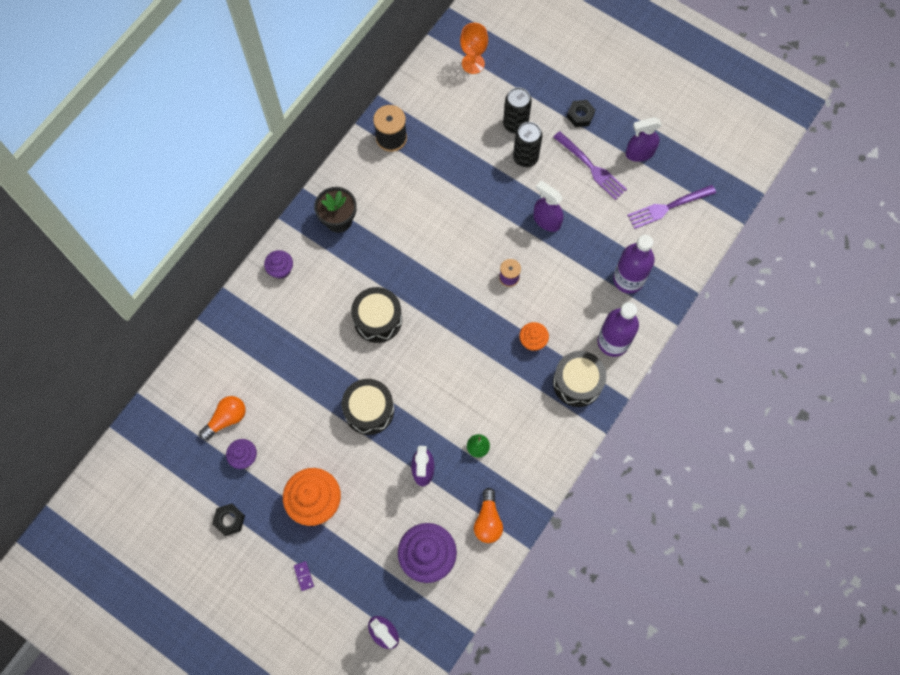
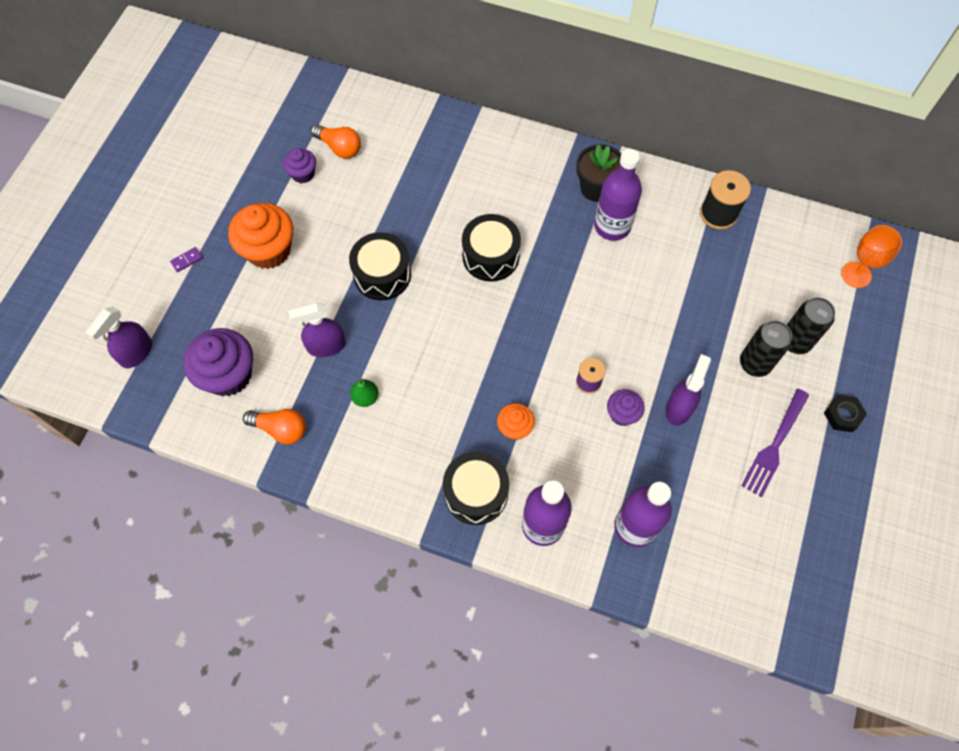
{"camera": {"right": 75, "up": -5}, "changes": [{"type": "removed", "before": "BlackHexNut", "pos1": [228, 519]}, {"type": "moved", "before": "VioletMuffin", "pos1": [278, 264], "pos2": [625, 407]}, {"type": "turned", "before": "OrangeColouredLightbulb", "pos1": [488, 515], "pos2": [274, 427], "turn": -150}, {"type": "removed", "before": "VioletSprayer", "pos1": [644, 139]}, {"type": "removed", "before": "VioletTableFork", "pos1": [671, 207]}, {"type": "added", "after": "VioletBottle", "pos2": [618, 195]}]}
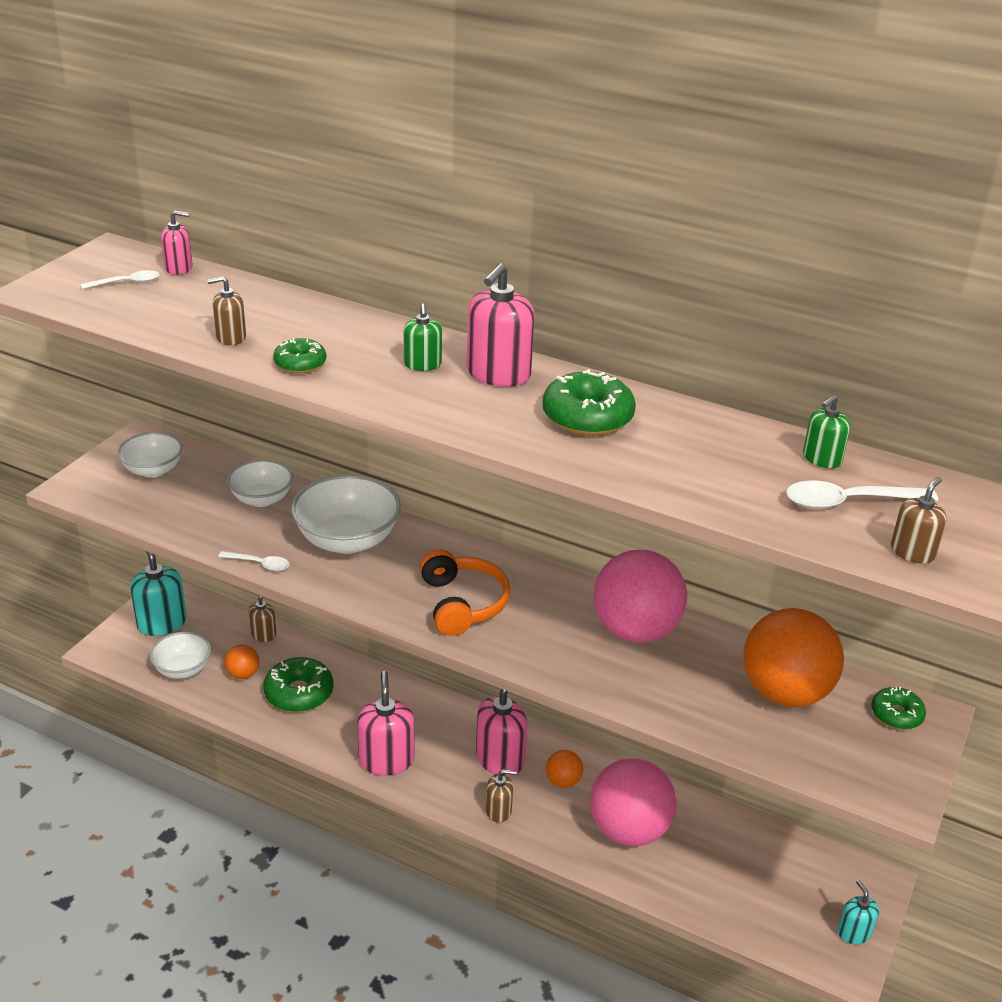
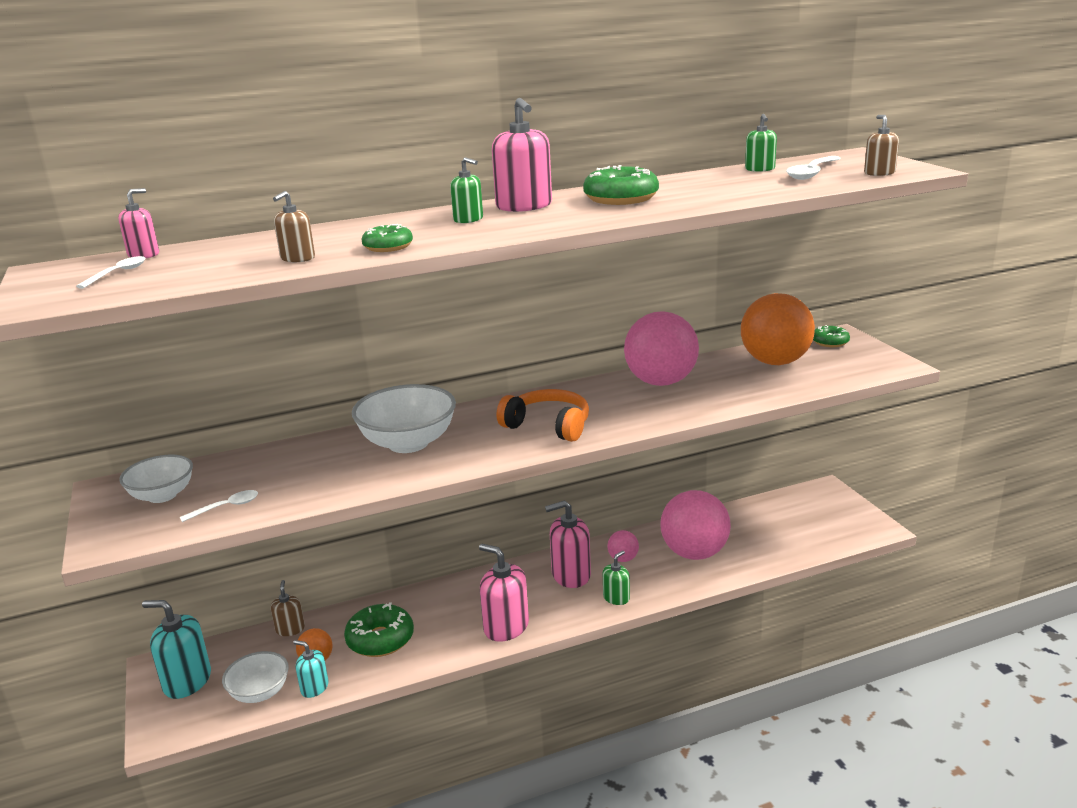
{"camera": {"right": -45, "up": -10}, "changes": [{"type": "moved", "before": "WhiteTeaspoon", "pos1": [254, 561], "pos2": [219, 506]}, {"type": "removed", "before": "WhiteDeepDish", "pos1": [260, 483]}, {"type": "turned", "before": "RosePinkSoapPump", "pos1": [501, 733], "pos2": [568, 544], "turn": -105}, {"type": "recoloured", "before": "DarkBrownSoapPump", "after": "GreenSoapPump", "pos1": [501, 796], "pos2": [616, 578]}, {"type": "recoloured", "before": "OrangeColouredPlayBall", "after": "RosePinkPlayBall", "pos1": [564, 769], "pos2": [623, 546]}, {"type": "moved", "before": "TealSoapPump", "pos1": [858, 912], "pos2": [311, 669]}]}
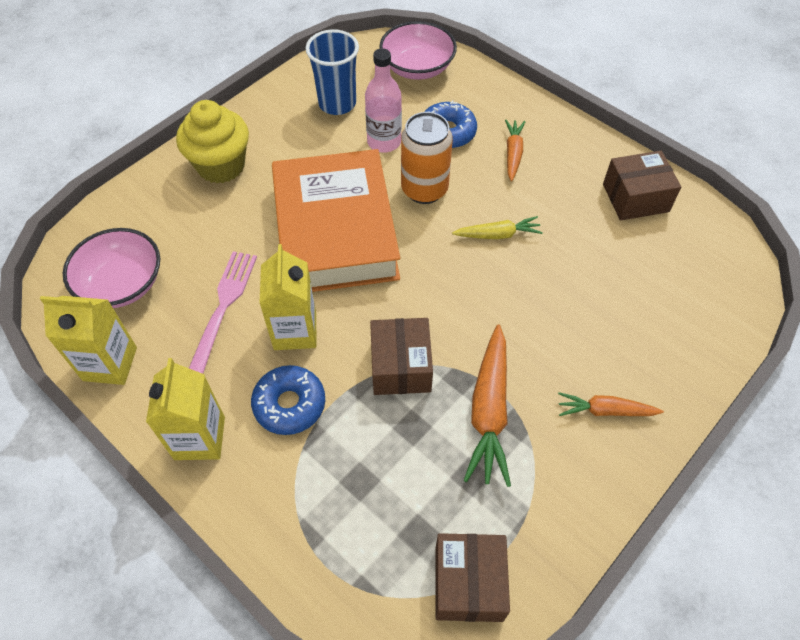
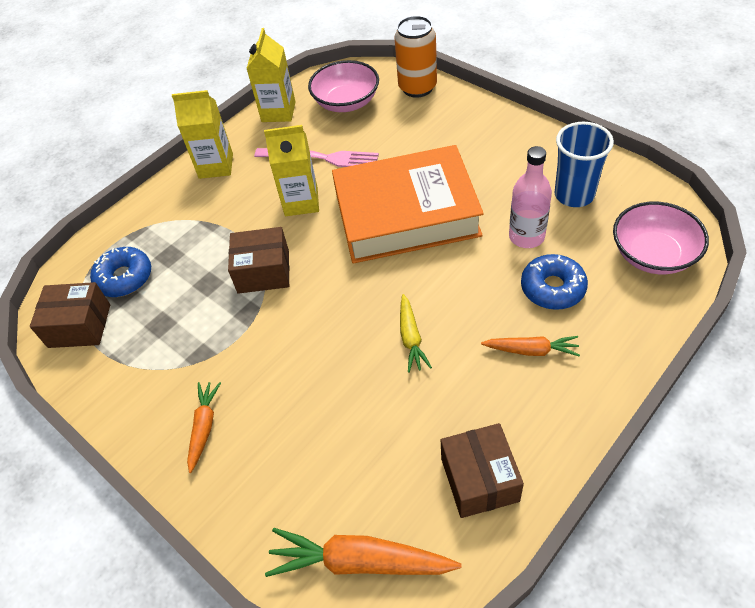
{"camera": {"right": 95, "up": -5}, "changes": [{"type": "removed", "before": "BrightYellowMuffin", "pos1": [212, 141]}, {"type": "moved", "before": "RoyalBlueGlazedDonut", "pos1": [288, 400], "pos2": [120, 272]}, {"type": "moved", "before": "OrangeColouredTin", "pos1": [427, 158], "pos2": [415, 57]}, {"type": "moved", "before": "OrangeColouredToyCarrot", "pos1": [487, 405], "pos2": [363, 552]}]}
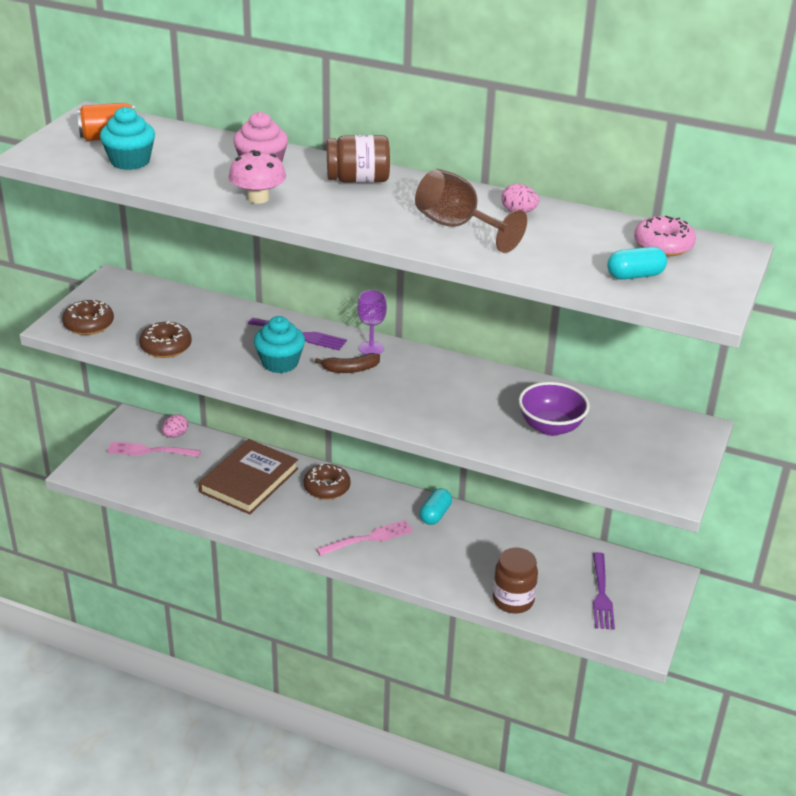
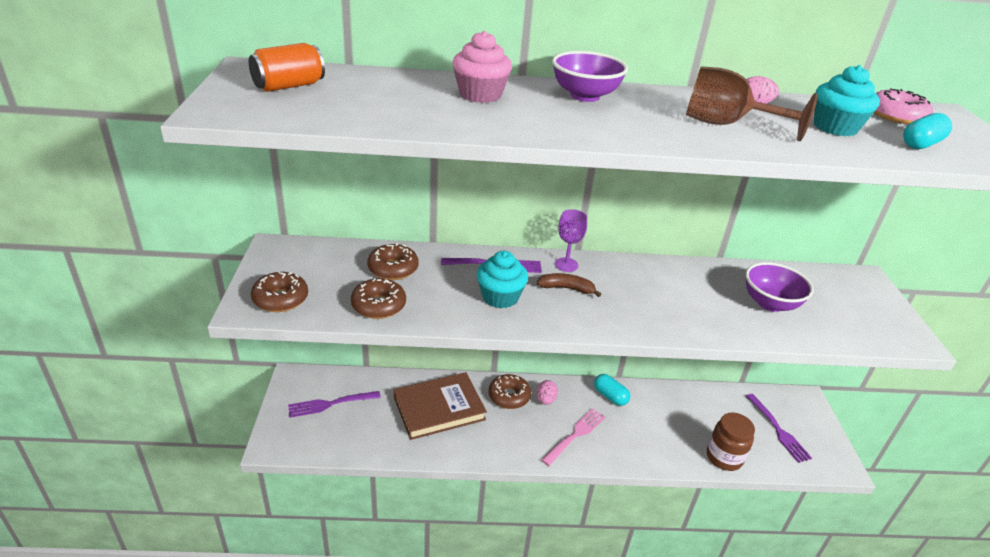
{"camera": {"right": -25, "up": 0}, "changes": [{"type": "moved", "before": "TealMuffin", "pos1": [127, 138], "pos2": [847, 100]}, {"type": "recoloured", "before": "RosePinkTableFork", "after": "VioletTableFork", "pos1": [154, 449], "pos2": [334, 404]}, {"type": "moved", "before": "RosePinkToyEgg", "pos1": [175, 426], "pos2": [547, 392]}, {"type": "turned", "before": "DarkBrownBook", "pos1": [248, 476], "pos2": [440, 406], "turn": 60}, {"type": "removed", "before": "RosePinkFungus", "pos1": [257, 177]}, {"type": "turned", "before": "DarkBrownToyBanana", "pos1": [347, 363], "pos2": [569, 285], "turn": -135}, {"type": "replaced", "before": "DarkBrownJamJar", "after": "VioletDeepDish", "pos1": [358, 159], "pos2": [590, 76]}, {"type": "turned", "before": "TealPill", "pos1": [436, 506], "pos2": [612, 390], "turn": -45}, {"type": "added", "after": "DarkBrownGlazedDonut", "pos2": [393, 261]}]}
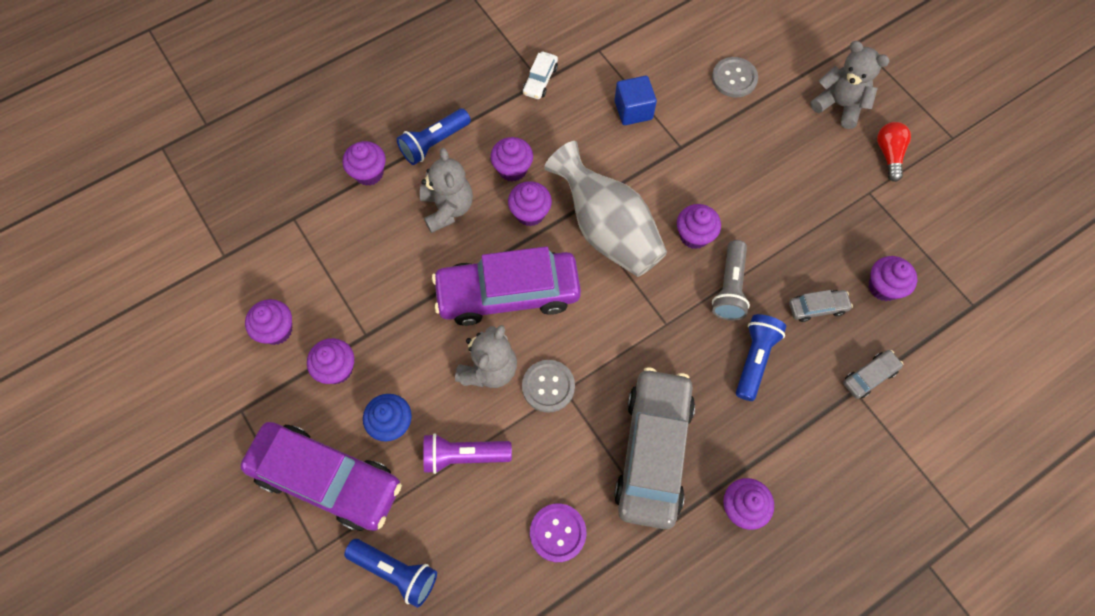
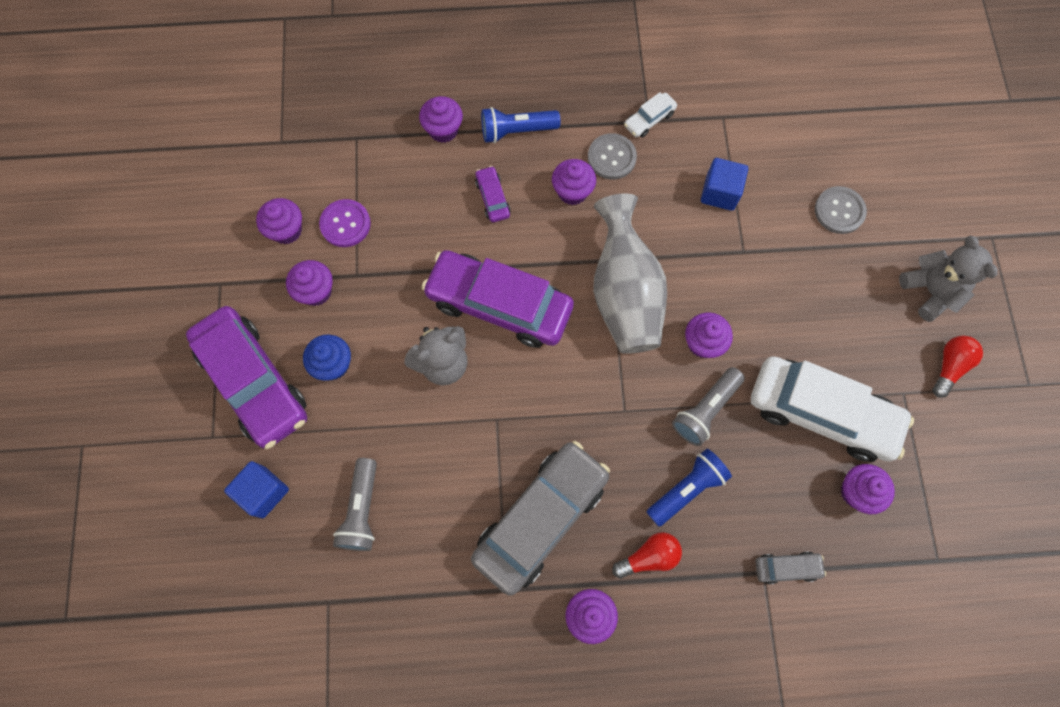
{"camera": {"right": 30, "up": 5}, "changes": [{"type": "replaced", "before": "RoyalBlueTorch", "after": "RoyalBlueBlock", "pos1": [390, 573], "pos2": [256, 489]}, {"type": "replaced", "before": "GrayTeddy", "after": "VioletAutomobile", "pos1": [446, 190], "pos2": [493, 194]}, {"type": "removed", "before": "VioletTorch", "pos1": [467, 453]}, {"type": "removed", "before": "VioletMuffin", "pos1": [530, 203]}, {"type": "moved", "before": "GraySewingButton", "pos1": [548, 386], "pos2": [612, 156]}, {"type": "moved", "before": "VioletSewingButton", "pos1": [558, 533], "pos2": [345, 223]}, {"type": "removed", "before": "GrayAutomobile", "pos1": [821, 306]}, {"type": "added", "after": "GrayTorch", "pos2": [355, 504]}, {"type": "added", "after": "RedLightbulb", "pos2": [647, 555]}, {"type": "added", "after": "WhiteAutomobile", "pos2": [832, 409]}]}
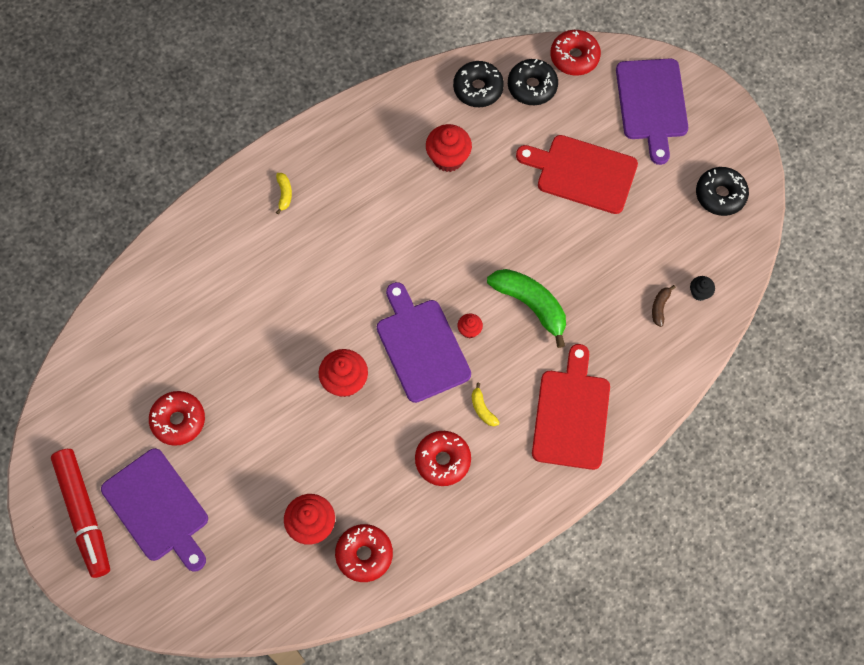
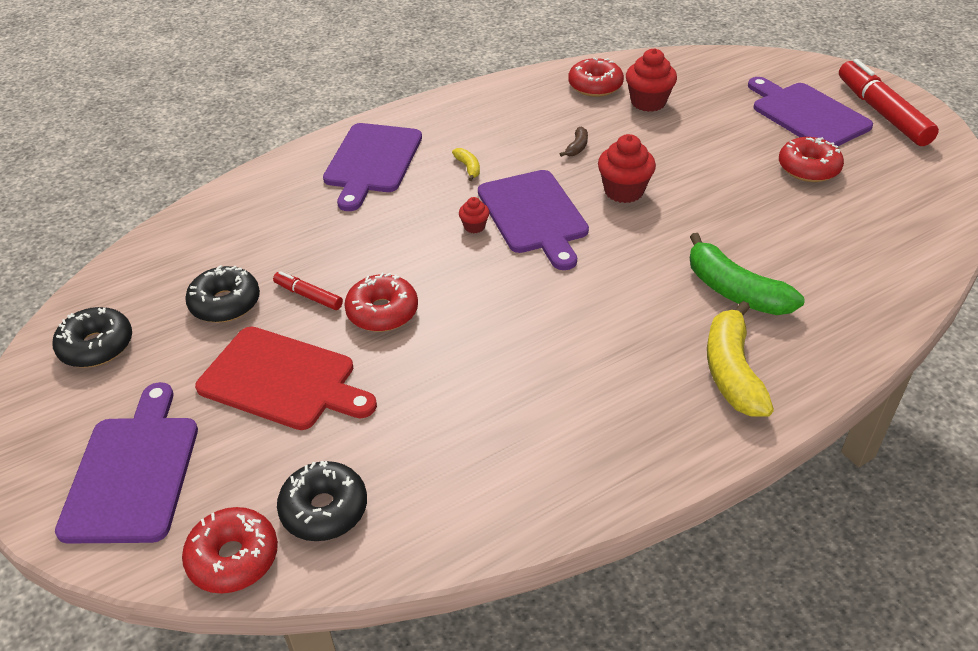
{"camera": {"right": -175, "up": -25}, "changes": [{"type": "resized", "before": "BrightYellowToyBanana", "pos1": [284, 193], "pos2": [740, 359], "scale": 2.21}, {"type": "moved", "before": "RedGlazedDonut", "pos1": [443, 458], "pos2": [381, 302]}, {"type": "removed", "before": "RedMuffin", "pos1": [449, 148]}, {"type": "moved", "before": "BlackGlazedDonut", "pos1": [478, 84], "pos2": [222, 294]}, {"type": "moved", "before": "GreenToyBanana", "pos1": [526, 308], "pos2": [747, 274]}, {"type": "recoloured", "before": "RedCuttingBoard", "after": "VioletCuttingBoard", "pos1": [571, 407], "pos2": [372, 167]}, {"type": "moved", "before": "DarkBrownToyBanana", "pos1": [664, 306], "pos2": [574, 142]}, {"type": "removed", "before": "BlackMuffin", "pos1": [702, 288]}, {"type": "added", "after": "RedMarker", "pos2": [308, 290]}]}
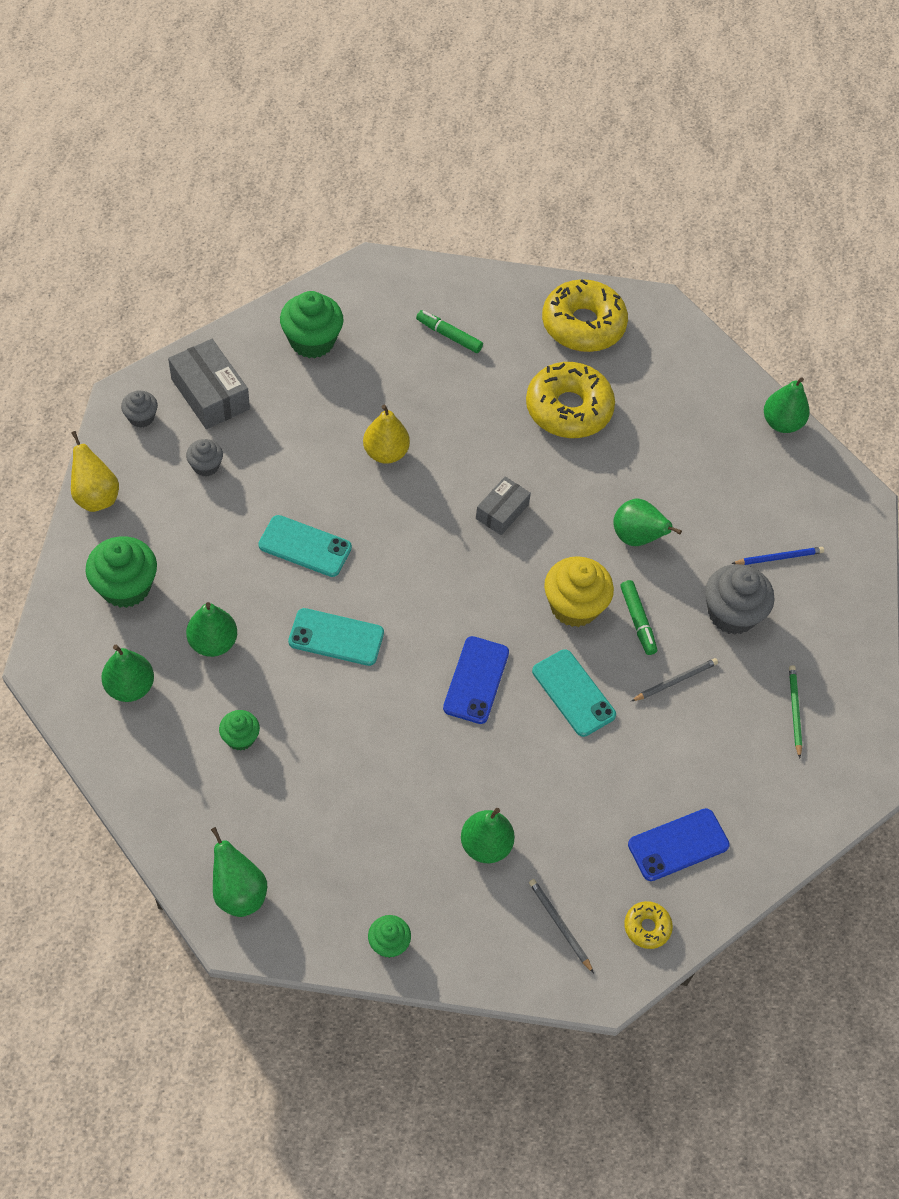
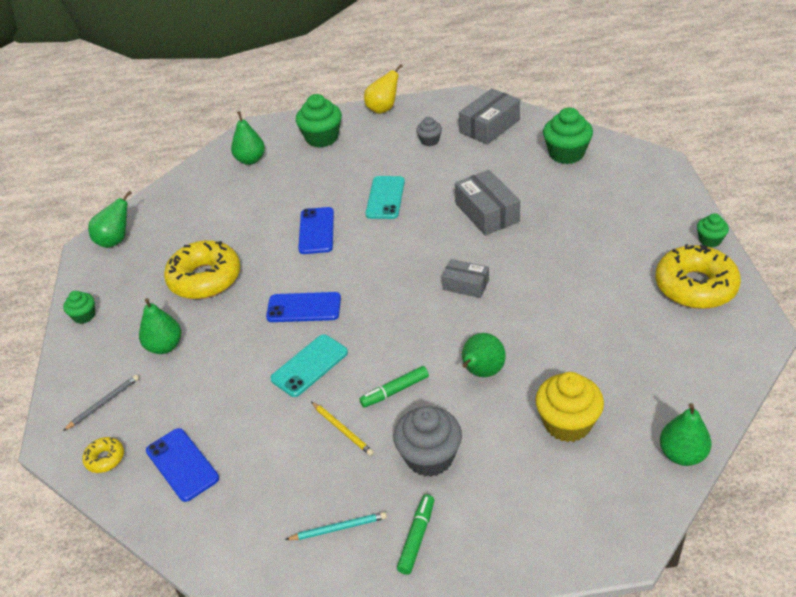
{"camera": {"right": 85, "up": -15}, "changes": [{"type": "removed", "before": "GrayMuffin", "pos1": [139, 409]}, {"type": "removed", "before": "GreenPearFruit", "pos1": [211, 629]}, {"type": "moved", "before": "GreenMuffin", "pos1": [239, 730], "pos2": [713, 230]}, {"type": "recoloured", "before": "TealPhone", "after": "RoyalBluePhone", "pos1": [336, 637], "pos2": [316, 230]}, {"type": "replaced", "before": "BrightYellowPearFruit", "after": "GrayParcel", "pos1": [386, 434], "pos2": [487, 203]}, {"type": "moved", "before": "GreenMarker", "pos1": [449, 331], "pos2": [415, 534]}, {"type": "moved", "before": "BrightYellowGlazedDonut", "pos1": [570, 400], "pos2": [202, 269]}, {"type": "moved", "before": "BrightYellowMuffin", "pos1": [579, 591], "pos2": [569, 407]}, {"type": "recoloured", "before": "GrayLeadPencil", "after": "BrightYellowLeadPencil", "pos1": [674, 679], "pos2": [342, 429]}, {"type": "removed", "before": "RoyalBlueLeadPencil", "pos1": [777, 556]}, {"type": "recoloured", "before": "GreenLeadPencil", "after": "TealLeadPencil", "pos1": [795, 711], "pos2": [336, 526]}]}
